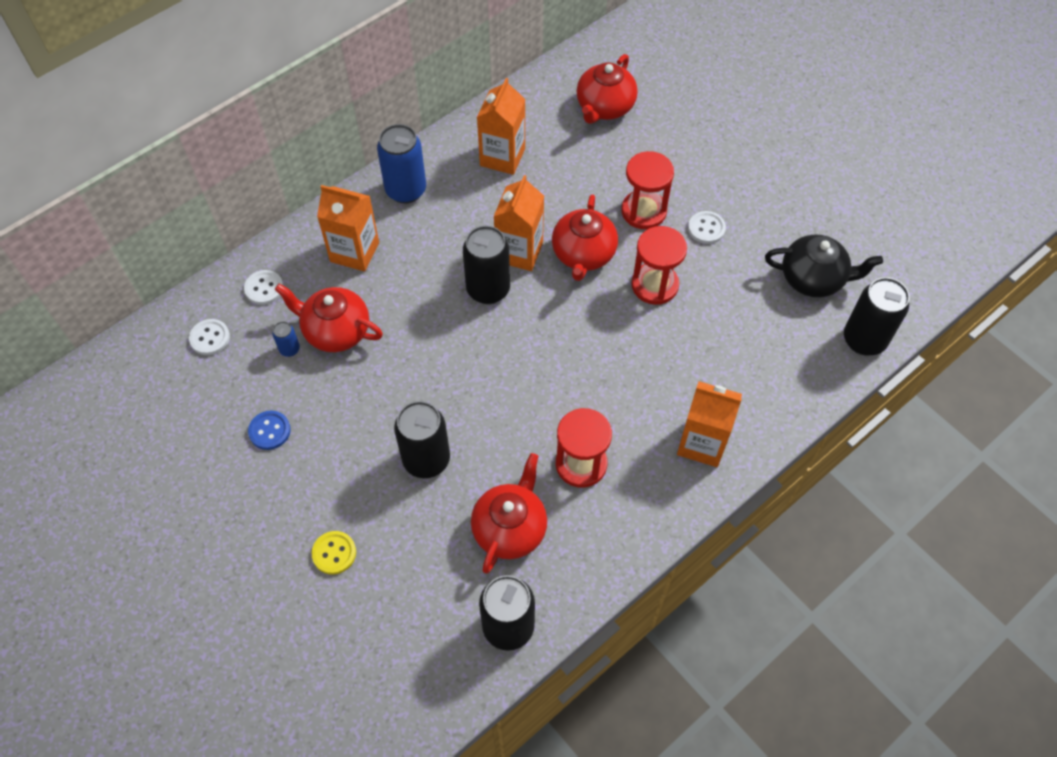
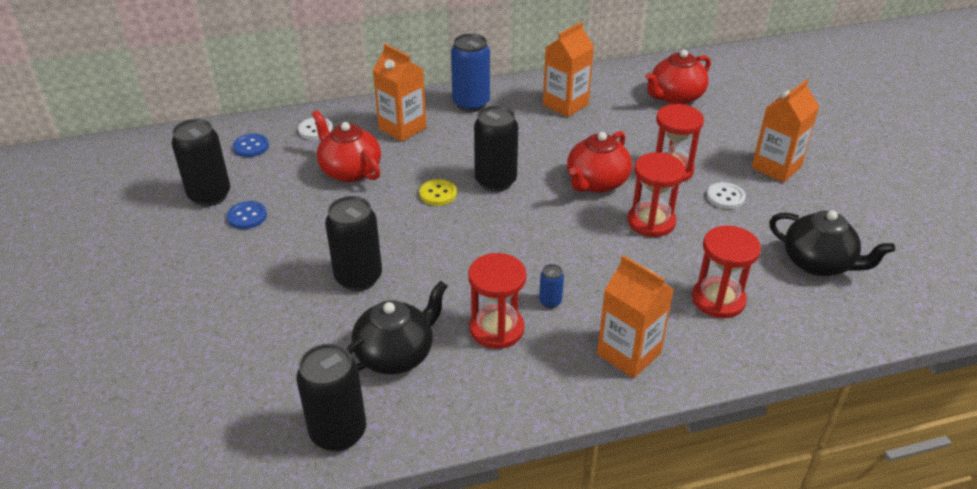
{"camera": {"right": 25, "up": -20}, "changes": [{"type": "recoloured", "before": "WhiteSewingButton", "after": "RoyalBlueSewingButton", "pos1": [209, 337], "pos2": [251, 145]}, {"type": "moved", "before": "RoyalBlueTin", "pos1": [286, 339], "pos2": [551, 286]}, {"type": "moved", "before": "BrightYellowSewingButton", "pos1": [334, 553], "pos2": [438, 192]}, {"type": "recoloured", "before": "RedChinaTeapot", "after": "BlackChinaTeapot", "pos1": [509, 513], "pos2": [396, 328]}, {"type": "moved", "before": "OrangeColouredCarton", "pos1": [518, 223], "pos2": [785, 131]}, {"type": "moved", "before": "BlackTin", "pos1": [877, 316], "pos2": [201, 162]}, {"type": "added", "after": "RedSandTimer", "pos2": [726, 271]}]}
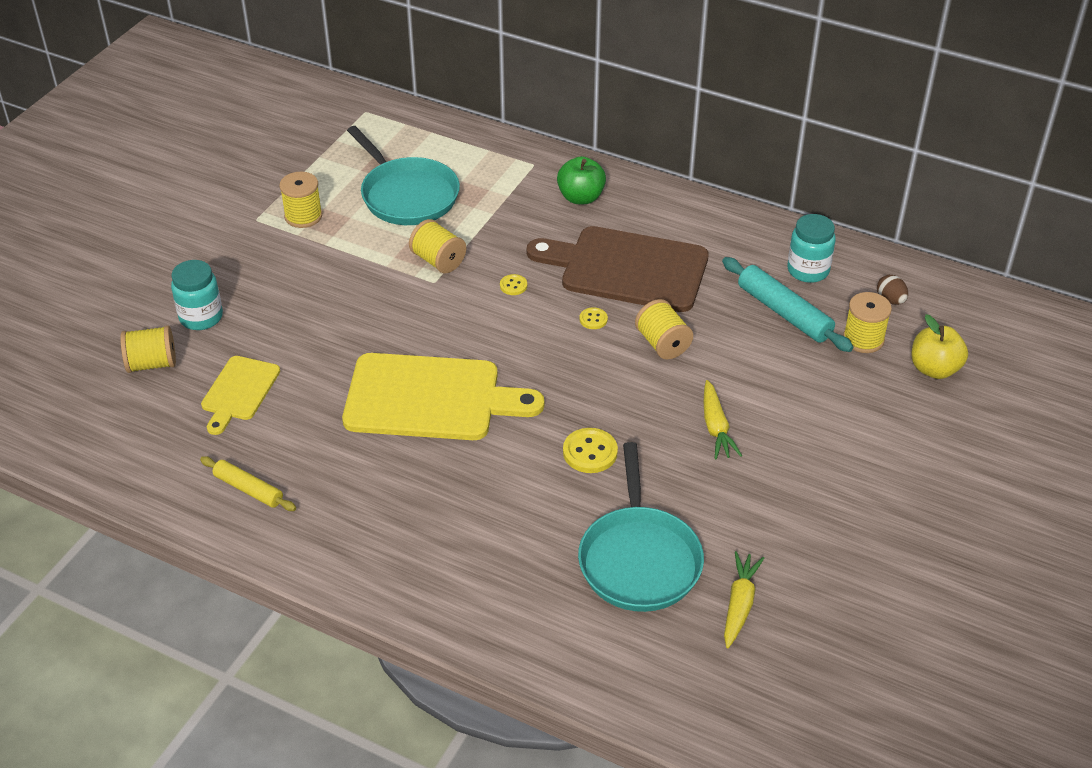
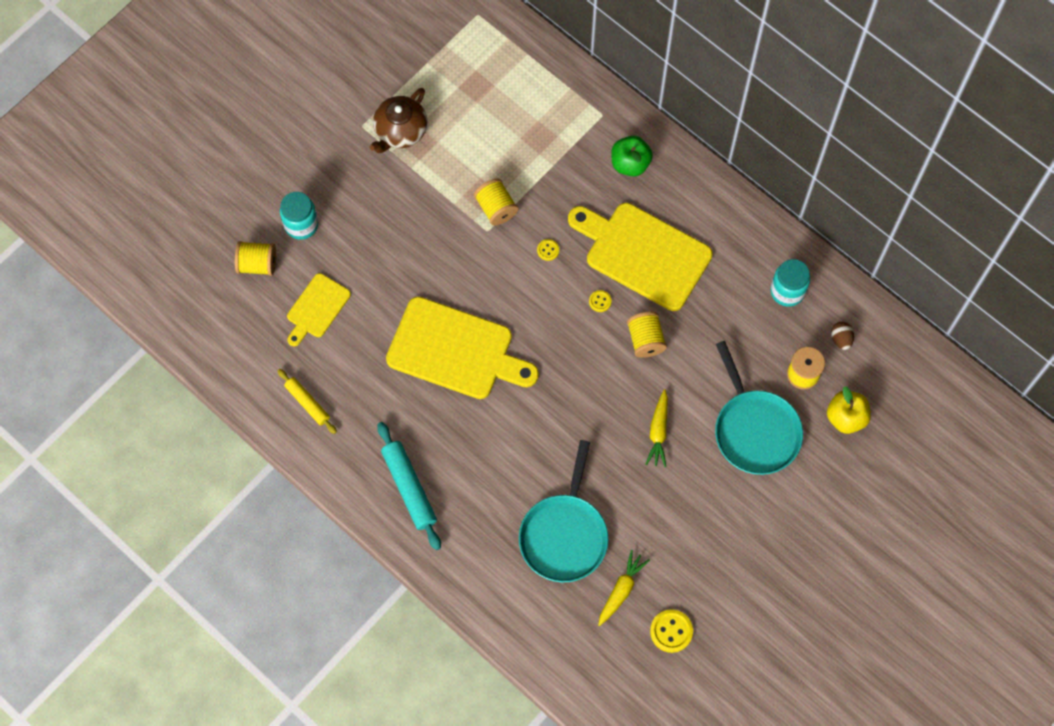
{"camera": {"right": 15, "up": 25}, "changes": [{"type": "replaced", "before": "BrightYellowSpool", "after": "DarkBrownChinaTeapot", "pos1": [300, 200], "pos2": [398, 120]}, {"type": "moved", "before": "TealPan", "pos1": [403, 175], "pos2": [759, 408]}, {"type": "recoloured", "before": "DarkBrownCuttingBoard", "after": "BrightYellowCuttingBoard", "pos1": [617, 269], "pos2": [640, 257]}, {"type": "moved", "before": "BrightYellowSewingButton", "pos1": [590, 450], "pos2": [671, 631]}, {"type": "moved", "before": "TealRollingPin", "pos1": [787, 304], "pos2": [409, 486]}]}
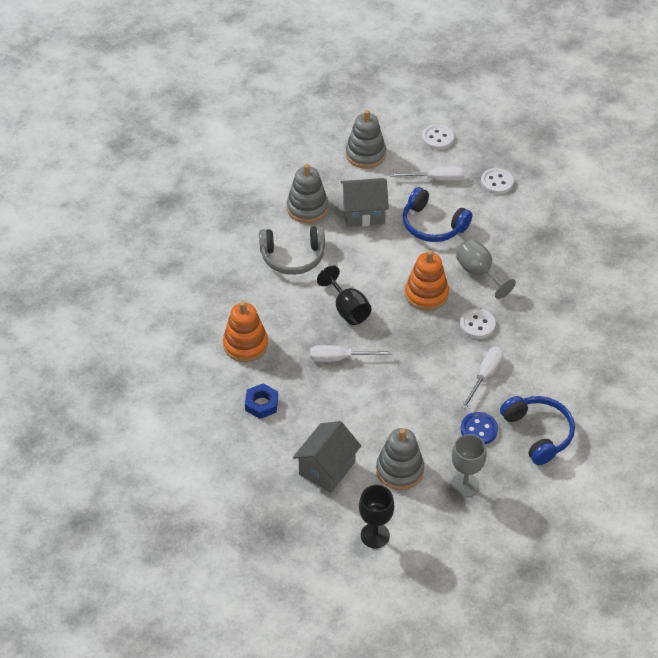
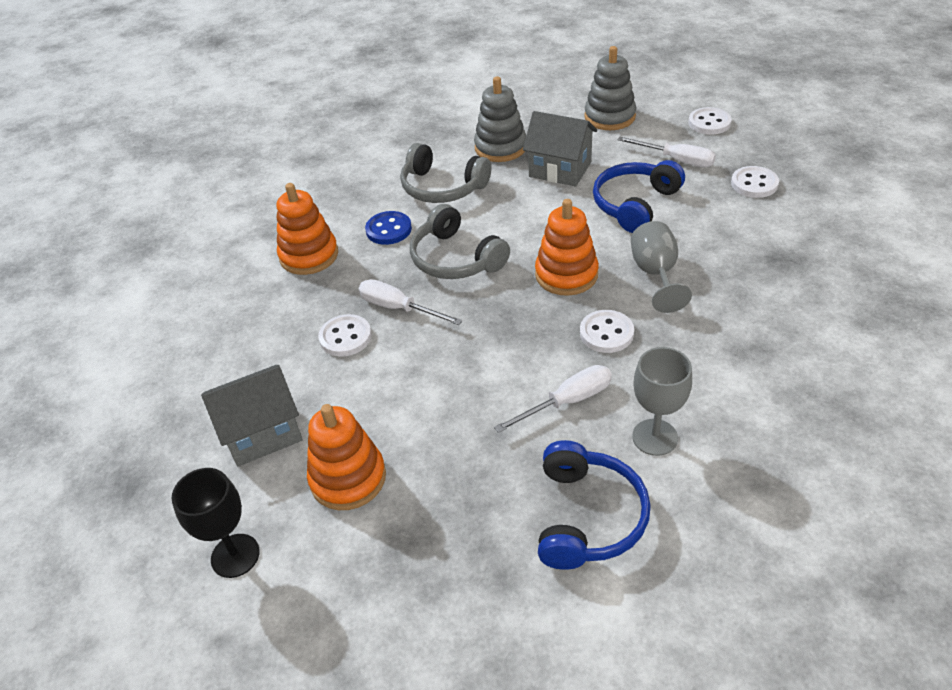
{"camera": {"right": 35, "up": -5}, "changes": [{"type": "removed", "before": "RoyalBlueHexNut", "pos1": [261, 401]}, {"type": "replaced", "before": "BlackWineGlass", "after": "GrayOverEarHeadphones", "pos1": [344, 295], "pos2": [460, 241]}, {"type": "recoloured", "before": "GrayStackingToy", "after": "OrangeColouredStackingToy", "pos1": [400, 459], "pos2": [346, 457]}, {"type": "turned", "before": "RoyalBlueOverEarHeadphones", "pos1": [437, 214], "pos2": [639, 196], "turn": 60}, {"type": "moved", "before": "GrayWineGlass", "pos1": [469, 466], "pos2": [662, 401]}, {"type": "moved", "before": "RoyalBlueSewingButton", "pos1": [479, 428], "pos2": [388, 228]}, {"type": "added", "after": "WhiteSewingButton", "pos2": [345, 335]}]}
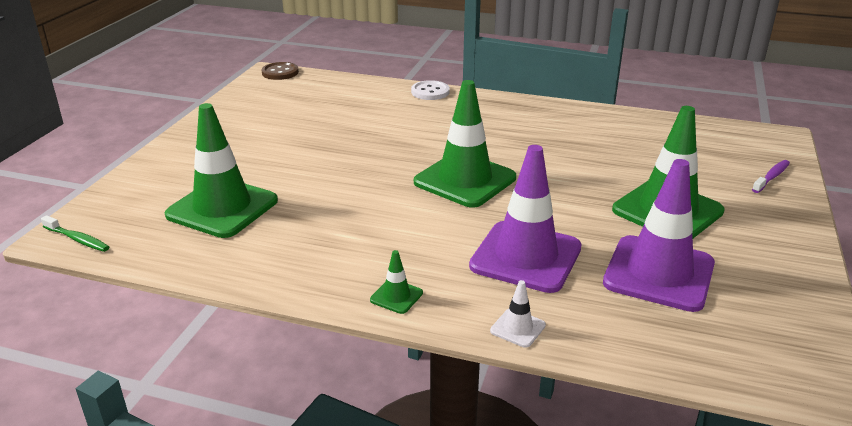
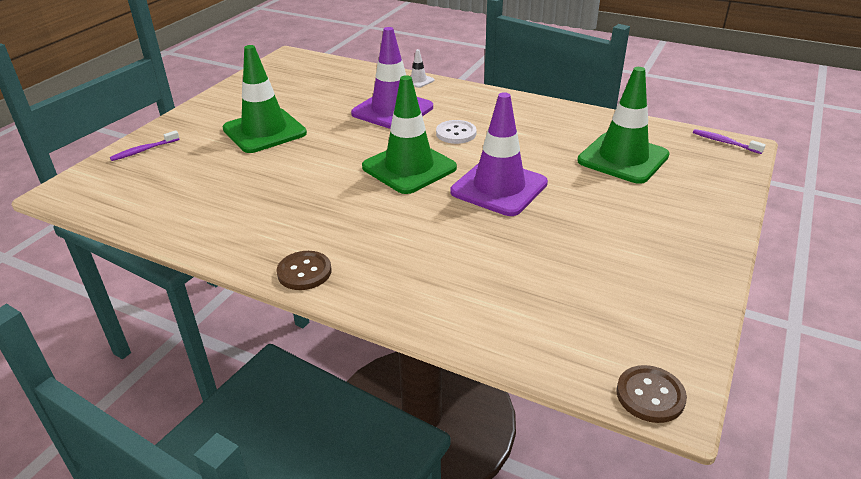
{"camera": {"right": -170, "up": 5}, "changes": [{"type": "recoloured", "before": "GreenToothBrush", "after": "VioletToothBrush", "pos1": [75, 233], "pos2": [729, 141]}, {"type": "removed", "before": "GreenSafetyCone", "pos1": [396, 282]}, {"type": "moved", "before": "WhiteSewingButton", "pos1": [430, 90], "pos2": [456, 132]}, {"type": "moved", "before": "VioletSafetyCone", "pos1": [659, 235], "pos2": [499, 154]}, {"type": "added", "after": "DarkBrownSewingButton", "pos2": [303, 270]}]}
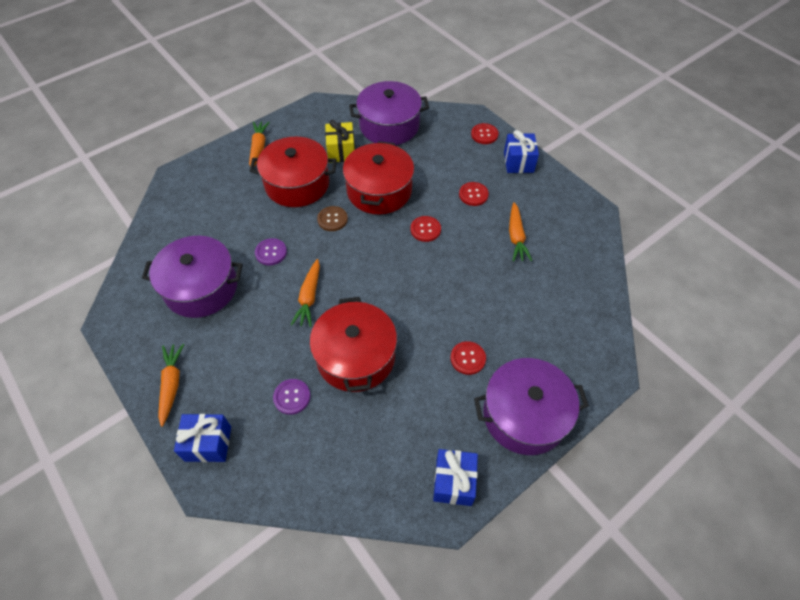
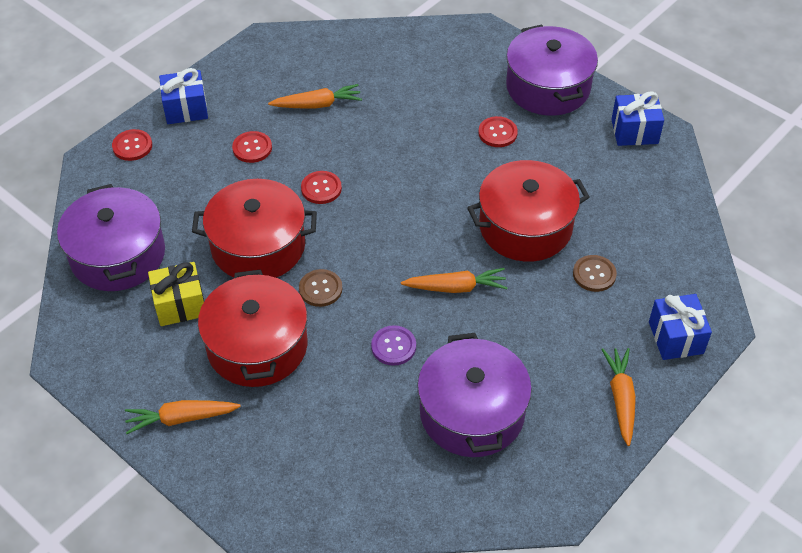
{"camera": {"right": -100, "up": -5}, "changes": [{"type": "turned", "before": "OrangeColouredToyCarrot", "pos1": [171, 385], "pos2": [618, 397], "turn": 105}, {"type": "recoloured", "before": "VioletSewingButton", "after": "DarkBrownSewingButton", "pos1": [292, 397], "pos2": [595, 273]}]}
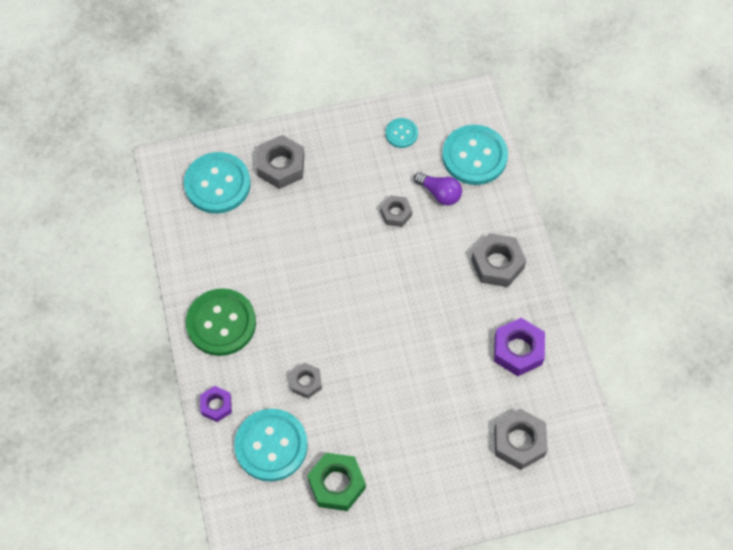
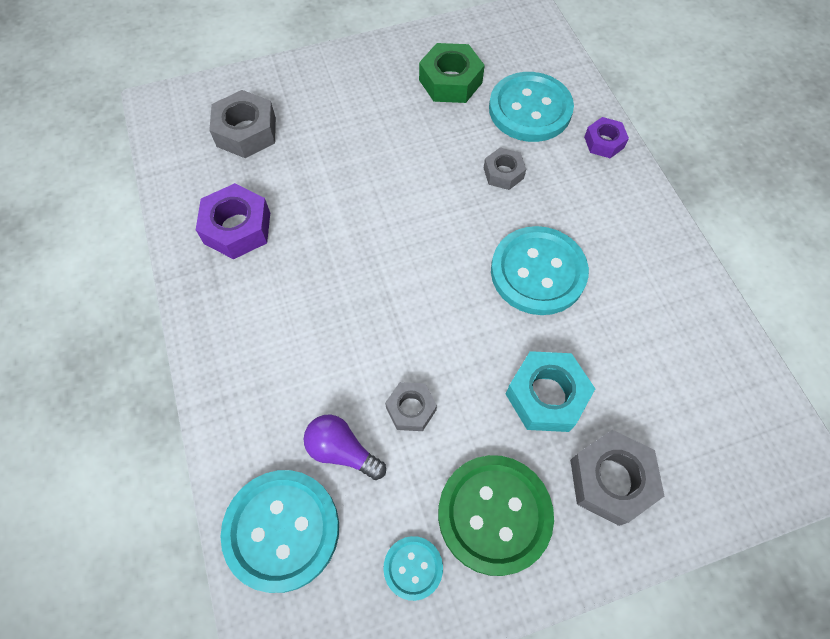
{"camera": {"right": 175, "up": 0}, "changes": [{"type": "moved", "before": "TealSewingButton", "pos1": [217, 183], "pos2": [540, 270]}, {"type": "moved", "before": "GreenSewingButton", "pos1": [221, 322], "pos2": [496, 515]}, {"type": "removed", "before": "GrayHexNut", "pos1": [498, 260]}, {"type": "added", "after": "TealHexNut", "pos2": [550, 391]}]}
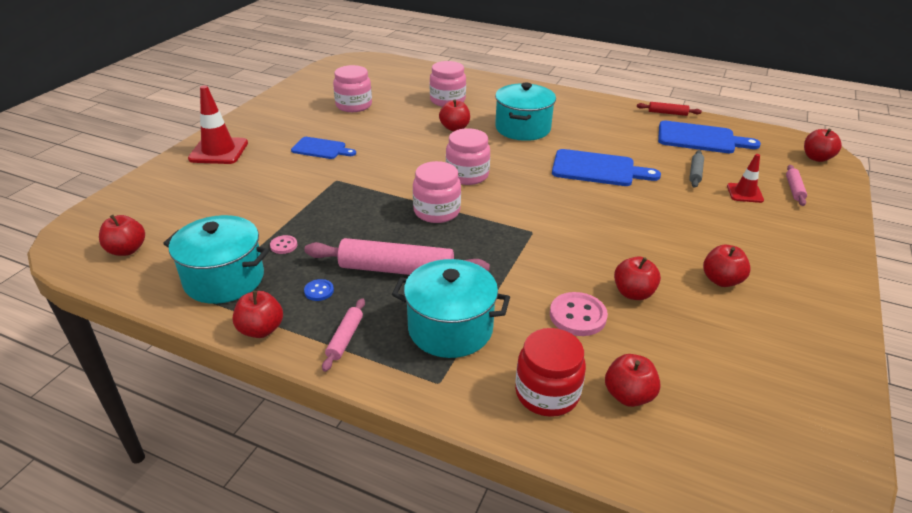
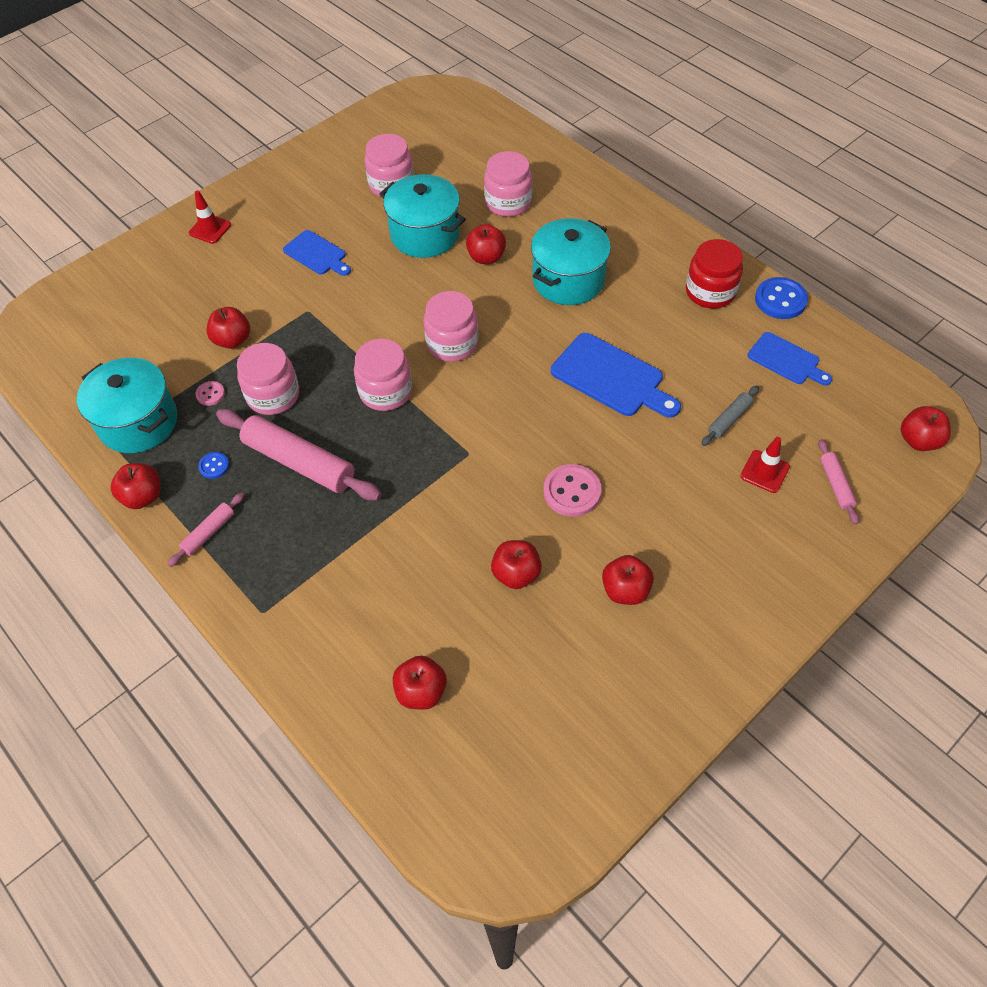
{"camera": {"right": 25, "up": 20}, "changes": [{"type": "moved", "before": "RedToyApple", "pos1": [122, 235], "pos2": [228, 328]}, {"type": "resized", "before": "RedSafetyCone", "pos1": [218, 124], "pos2": [210, 217], "scale": 0.59}, {"type": "moved", "before": "TealCookingPot", "pos1": [451, 308], "pos2": [423, 216]}, {"type": "moved", "before": "RedJamJar", "pos1": [550, 372], "pos2": [714, 274]}, {"type": "moved", "before": "RosePinkSewingButton", "pos1": [579, 314], "pos2": [572, 490]}, {"type": "replaced", "before": "RedRollingPin", "after": "RoyalBlueSewingButton", "pos1": [669, 109], "pos2": [781, 298]}, {"type": "resized", "before": "RoyalBlueCuttingBoard", "pos1": [709, 137], "pos2": [790, 359], "scale": 0.63}, {"type": "turned", "before": "RosePinkRollingPin", "pos1": [796, 185], "pos2": [838, 481], "turn": -45}, {"type": "added", "after": "RosePinkJamJar", "pos2": [268, 379]}]}
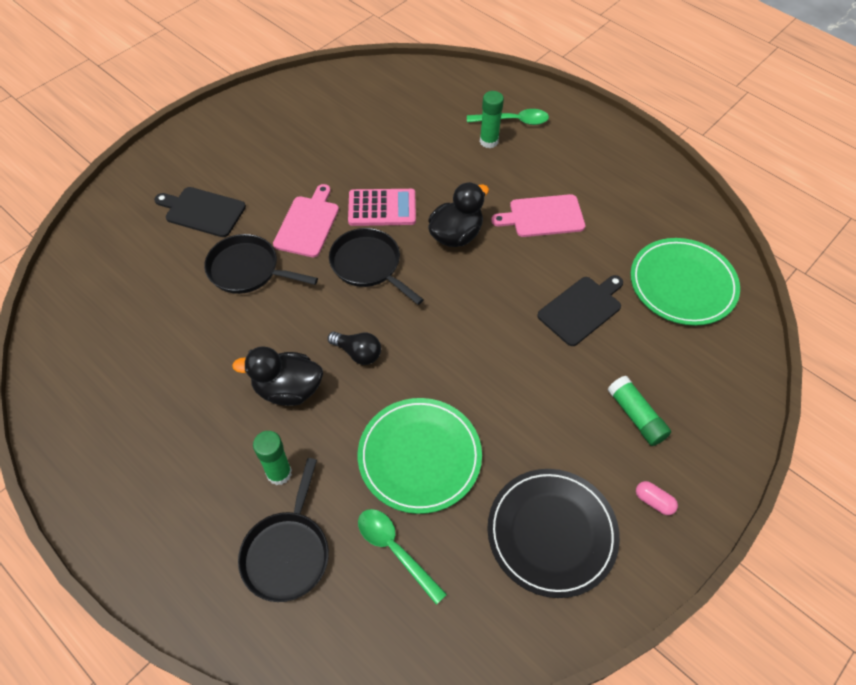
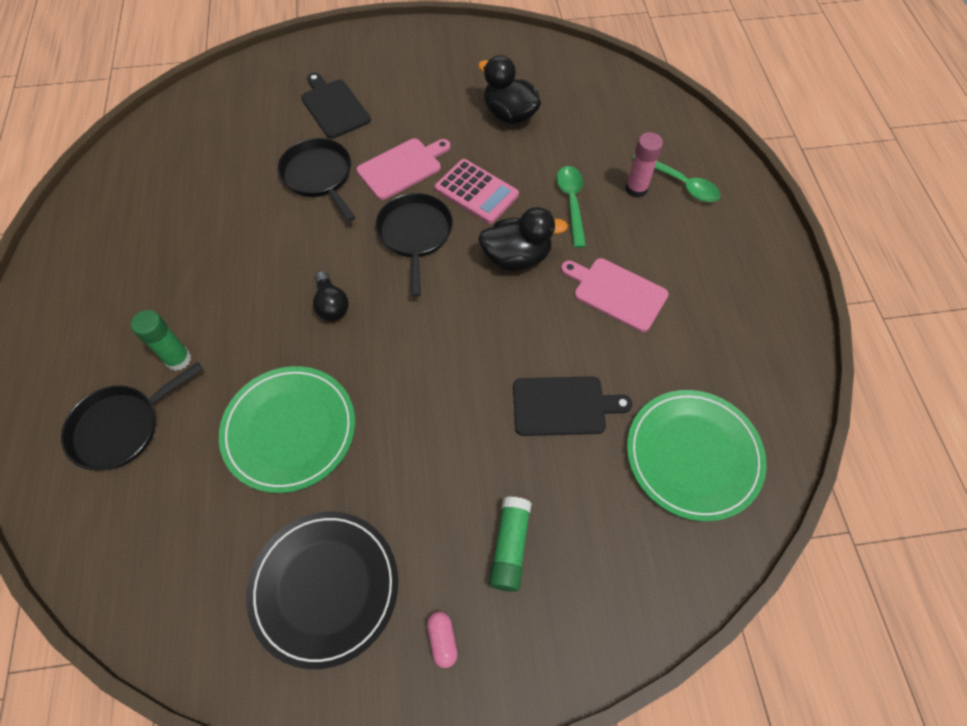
{"camera": {"right": 40, "up": 5}, "changes": [{"type": "moved", "before": "BlackDuck", "pos1": [277, 376], "pos2": [509, 89]}, {"type": "moved", "before": "GreenTeaspoon", "pos1": [402, 557], "pos2": [571, 207]}, {"type": "recoloured", "before": "GreenStickOfGlue", "after": "RosePinkStickOfGlue", "pos1": [492, 119], "pos2": [644, 165]}]}
